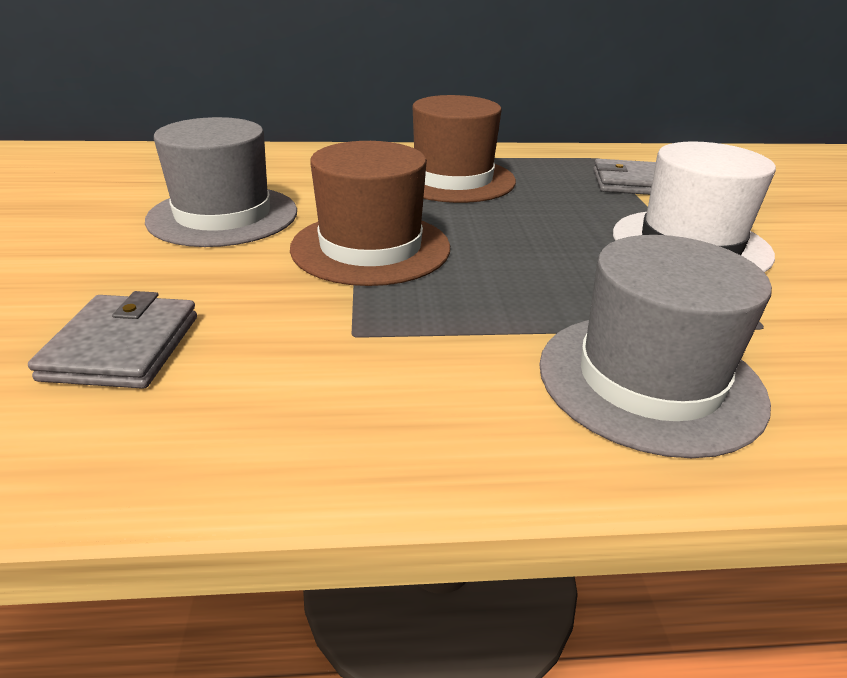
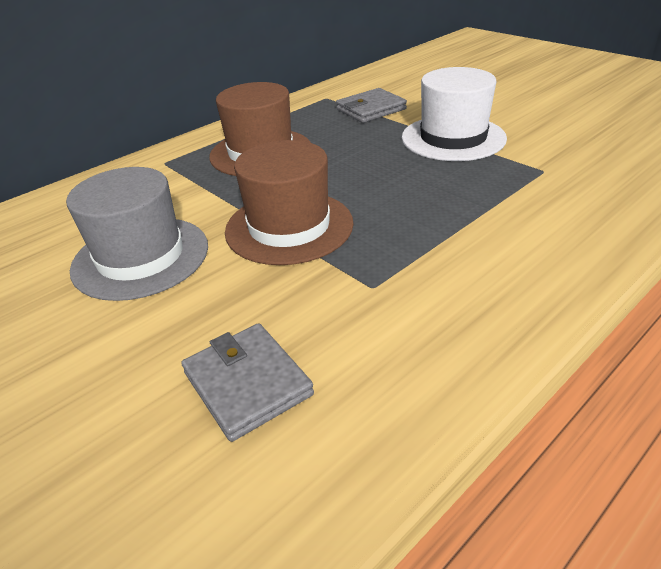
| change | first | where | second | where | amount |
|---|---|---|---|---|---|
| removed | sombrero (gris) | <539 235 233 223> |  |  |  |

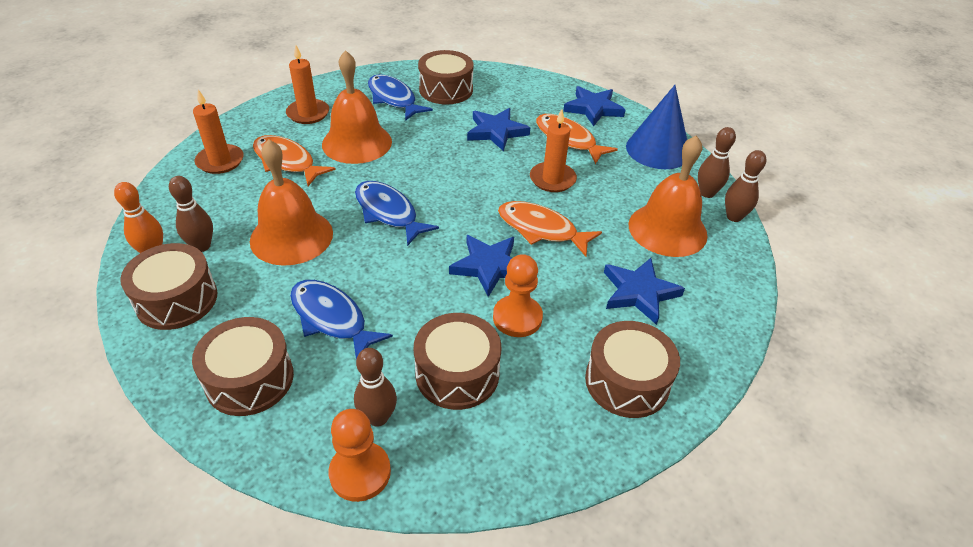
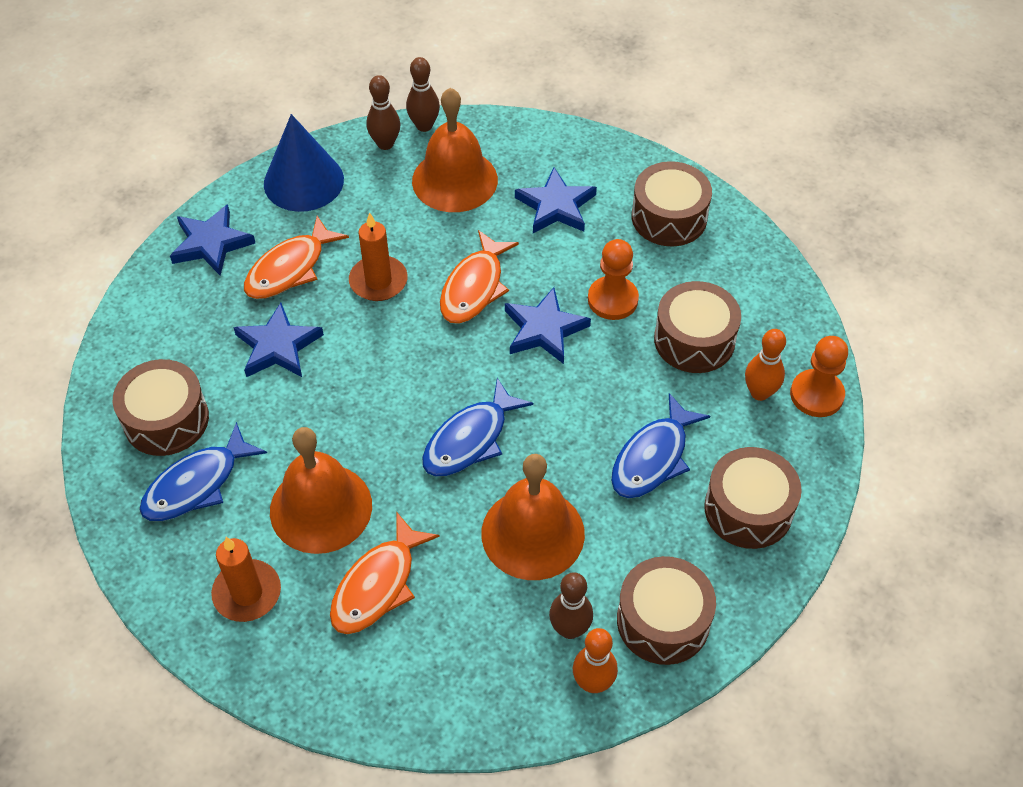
| change | first | where | second | where | amount |
|---|---|---|---|---|---|
| removed | vela (naranja) | <193 89 51 85> |  |  |  |
| recoloured | bolo (marrón) | <354 348 43 79> | bolo (naranja) | <745 329 41 72> |  |

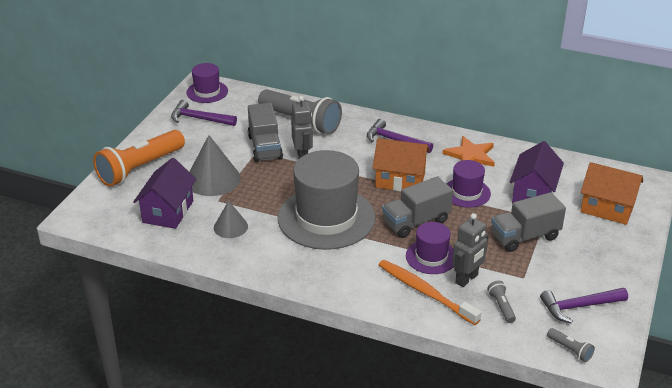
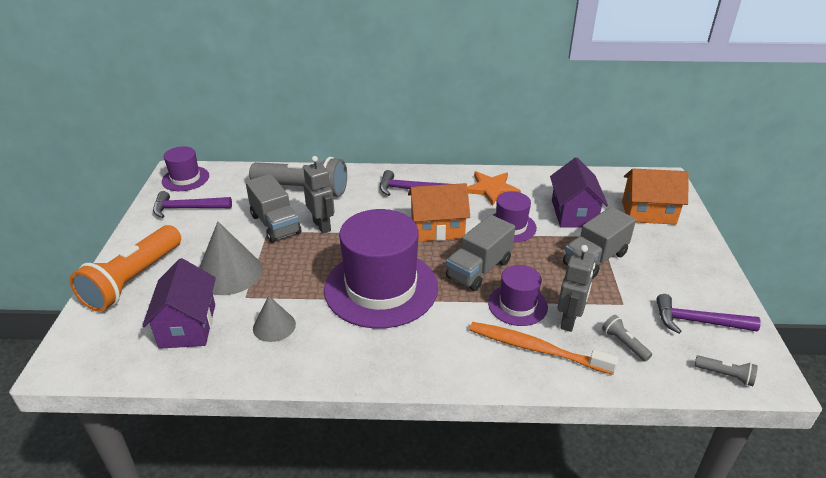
| change | first | where | second | where | amount |
|---|---|---|---|---|---|
| recoloured | sombrero (gris) | <278 150 98 100> | sombrero (morado) | <324 209 114 120> |  |
| turned | martillo (morado) | <540 288 88 35> |  | <656 294 105 40> | 45 degrees clockwise |

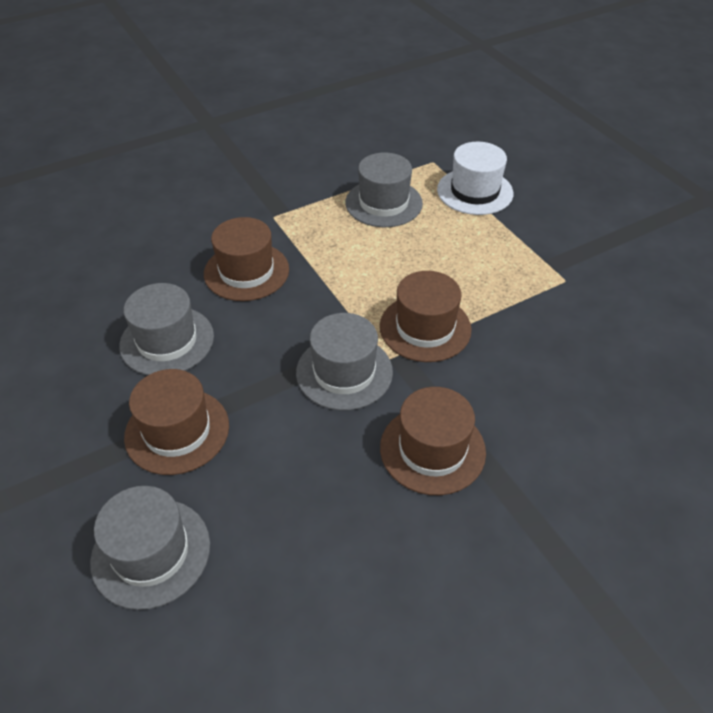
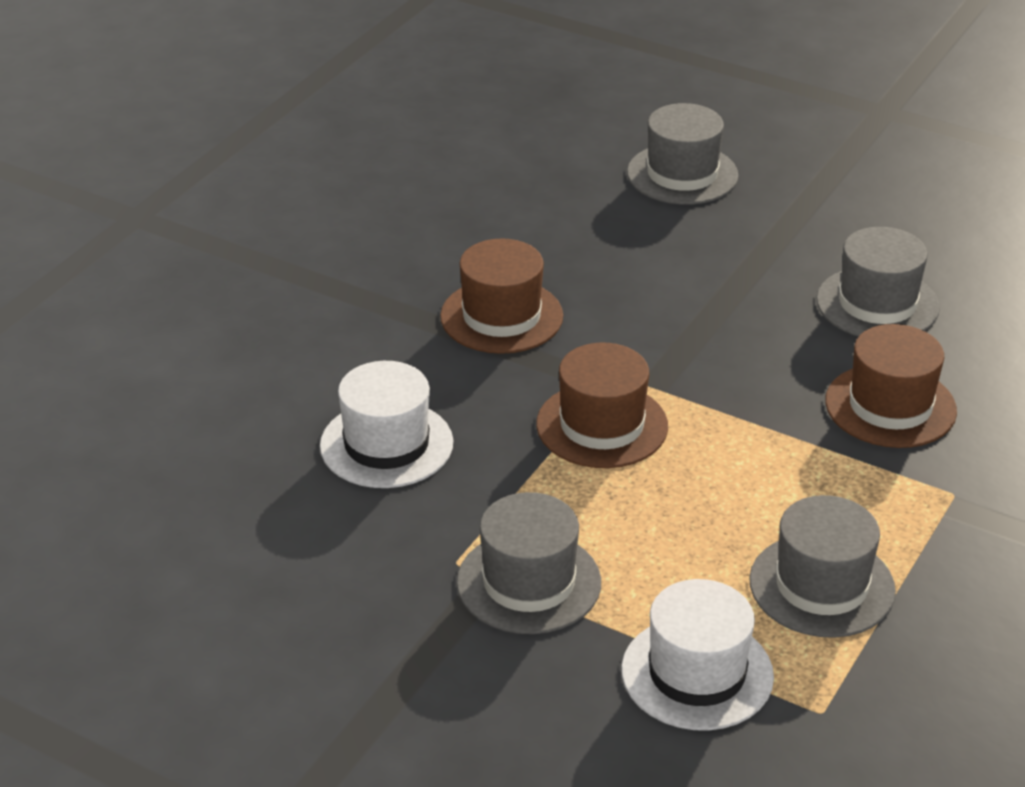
| change | first | where | second | where | amount |
|---|---|---|---|---|---|
| removed | sombrero (marrón) | <124 369 105 106> |  |  |  |
| added |  |  | sombrero (blanco) | <320 361 133 127> |  |
| moved | sombrero (gris) | <296 313 97 98> |  | <457 492 144 142> |  |

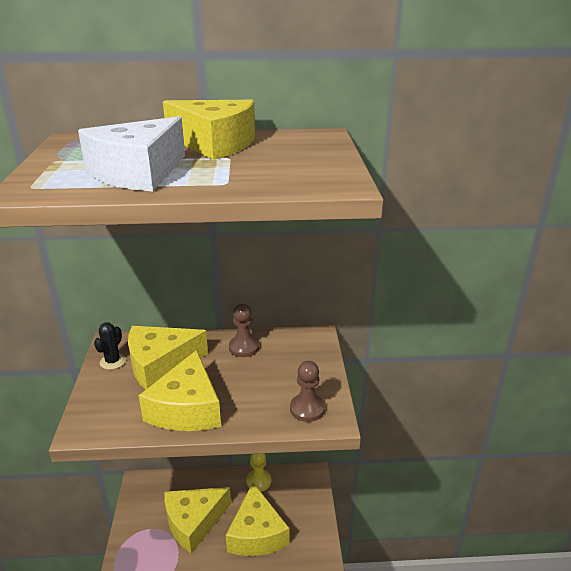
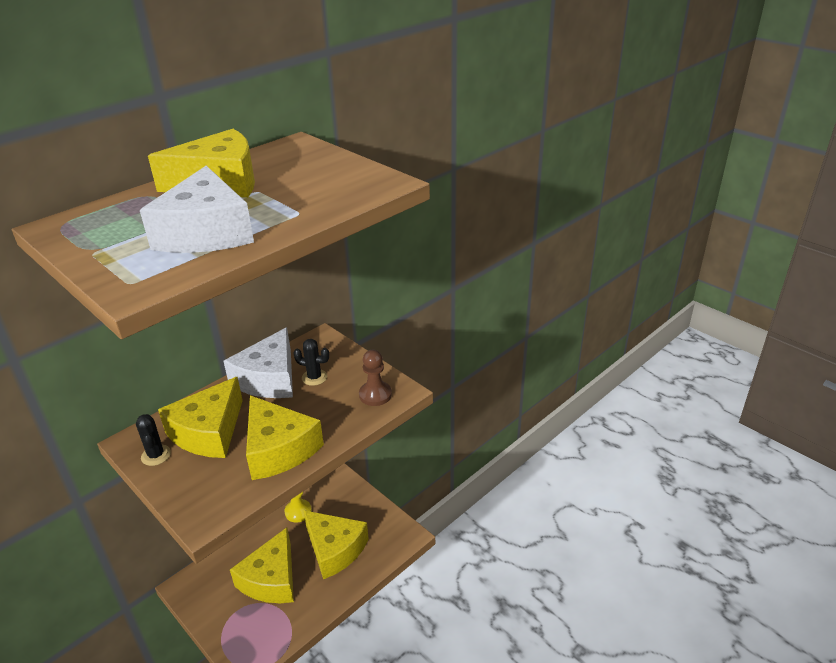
| change | first | where | second | where | amount |
|---|---|---|---|---|---|
| added |  |  | cactus (negro) | <293 339 36 47> |  |
| replaced | peón (marrón) | <229 304 30 53> | queso (blanco) | <223 327 70 71> |  |

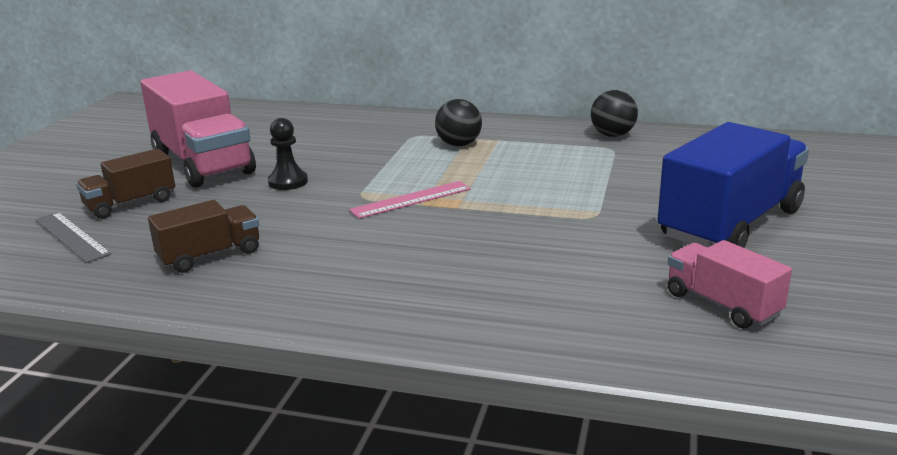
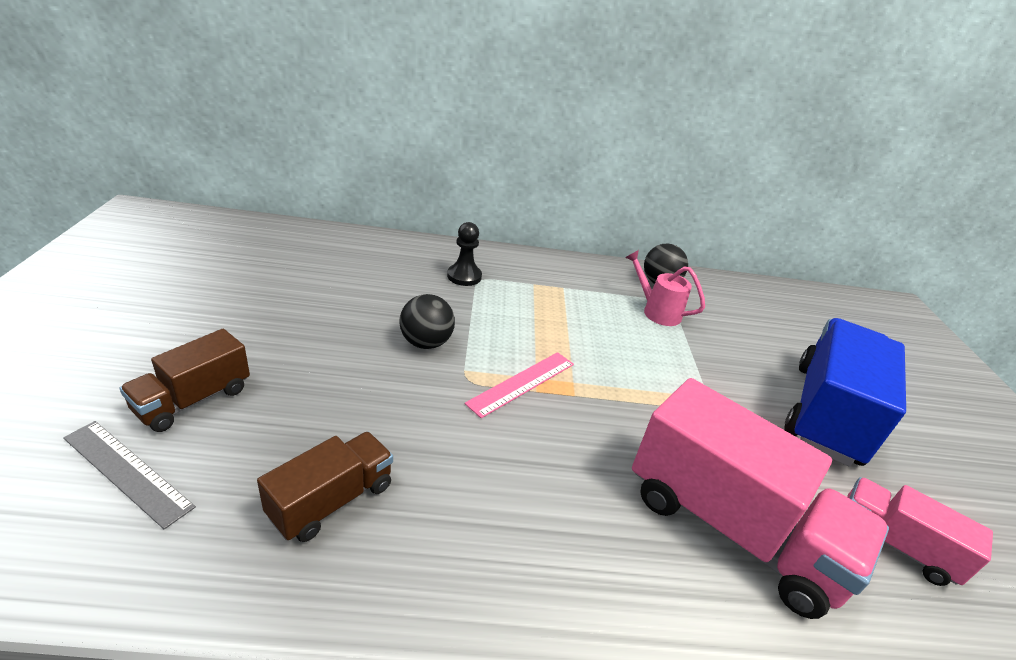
| change | first | where | second | where | amount |
|---|---|---|---|---|---|
| added |  |  | regadera (rosa) | <625 250 80 76> |  |
| moved | camión (rosa) | <141 70 115 118> |  | <632 378 257 241> |  |
| moved | peón (negro) | <268 118 40 72> |  | <447 222 35 64> |  |
| moved | pelota (negro) | <435 99 47 47> |  | <400 294 55 55> |  |

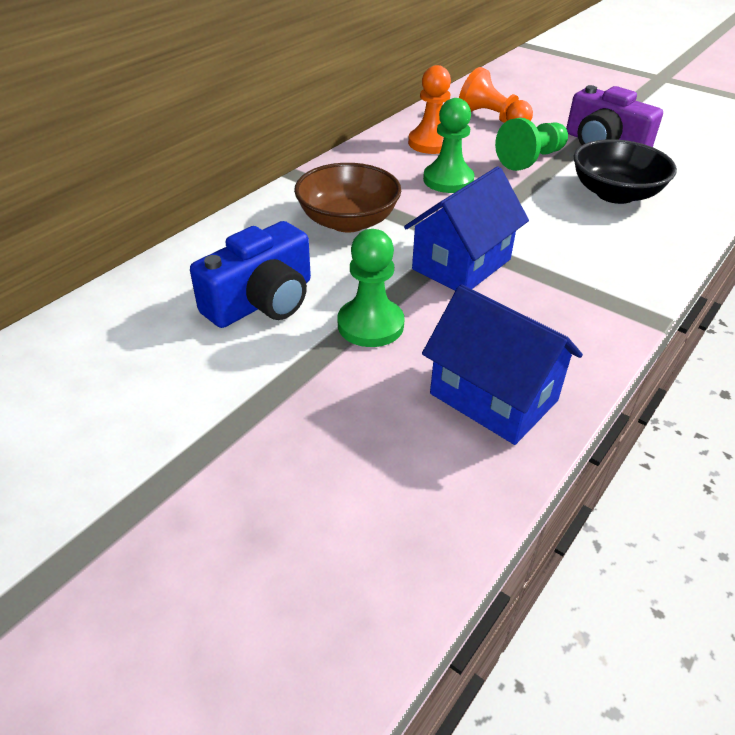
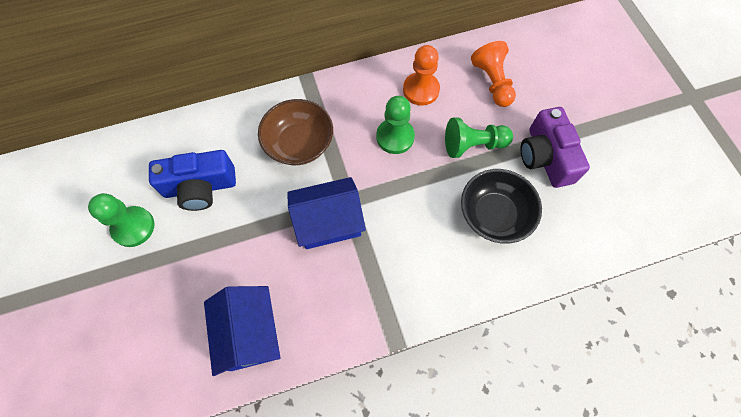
| change | first | where | second | where | amount |
|---|---|---|---|---|---|
| moved | peón (verde) | <338 229 66 118> |  | <88 193 67 54> |  |

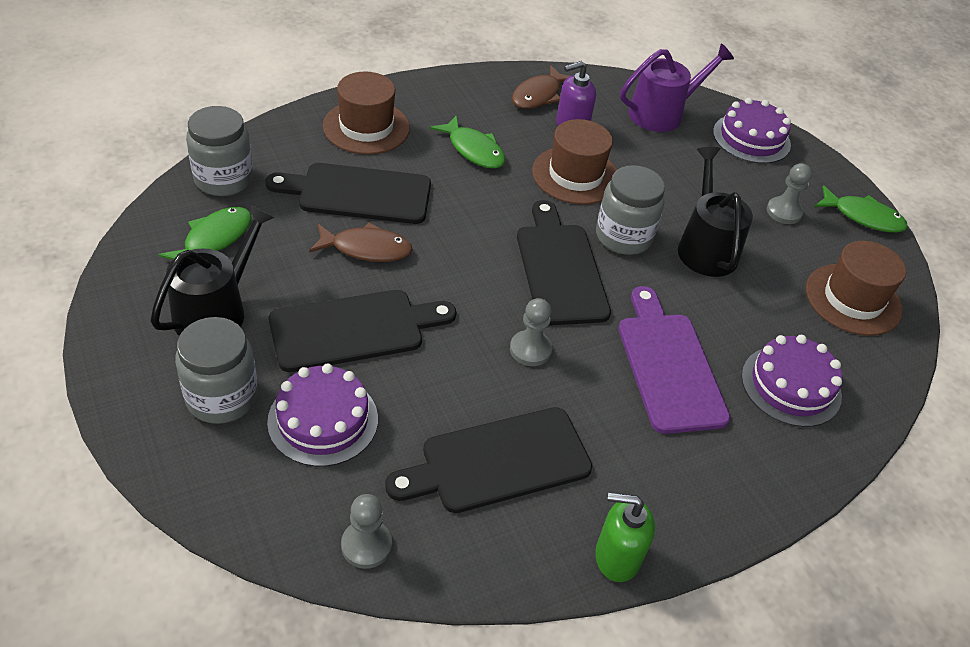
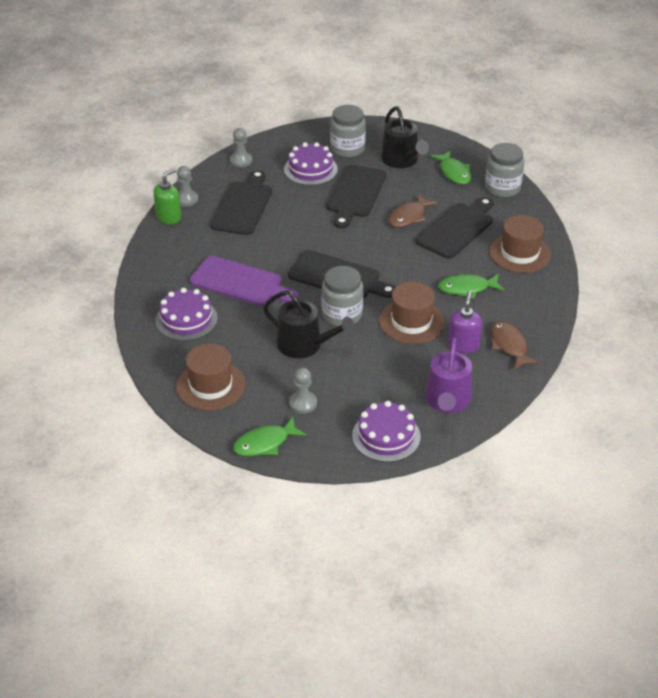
| change | first | where | second | where | amount |
|---|---|---|---|---|---|
| moved | peón (gris) | <510 298 42 68> |  | <177 166 21 40> |  |

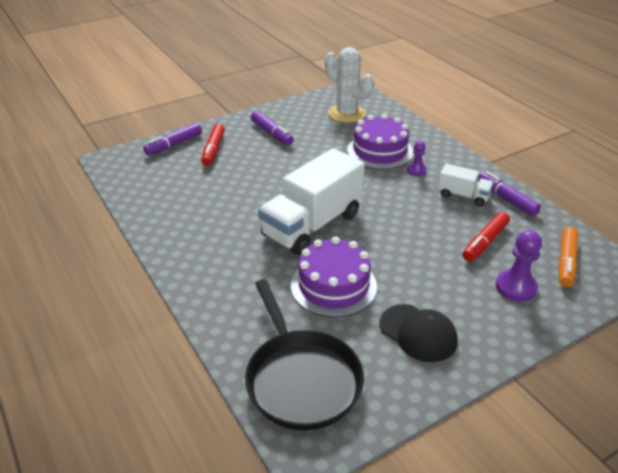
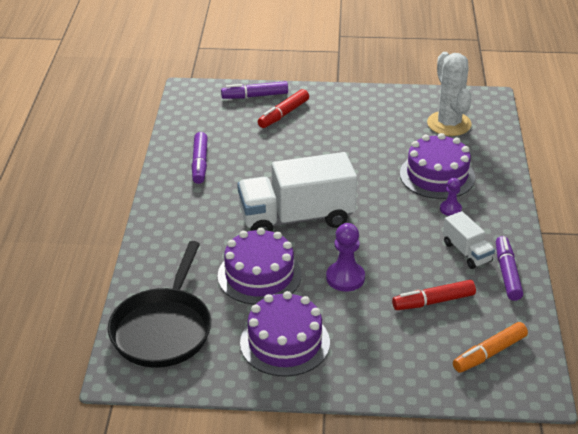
| change | first | where | second | where | amount |
|---|---|---|---|---|---|
| moved | rotulador (morado) | <251 111 43 34> |  | <192 132 16 52> |  |
| moved | peón (morado) | <496 230 46 72> |  | <326 223 39 68> |  |
| replaced | gorra (negro) | <380 304 78 58> | tarta (morado) | <240 291 90 86> |  |

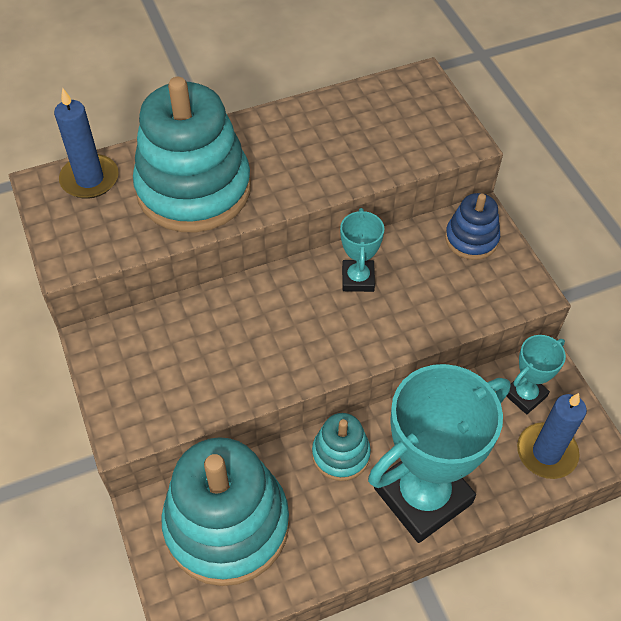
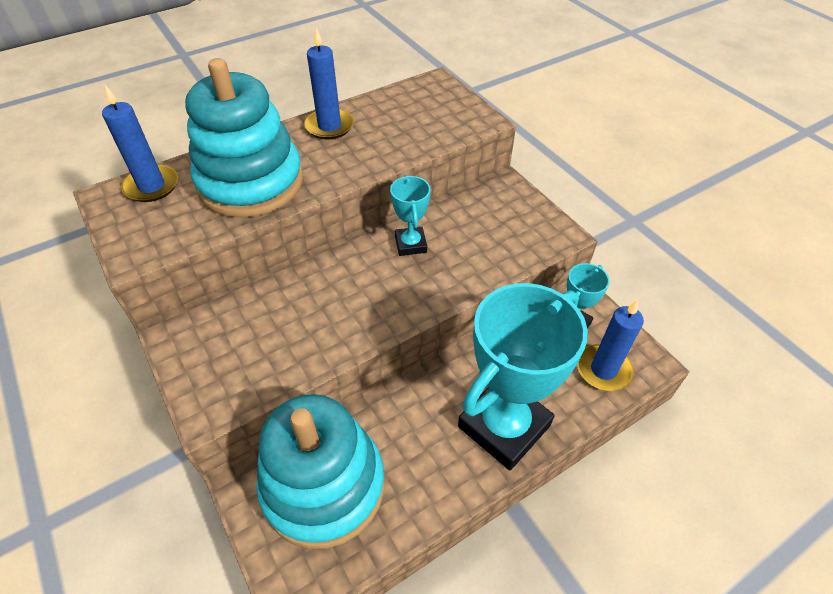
| change | first | where | second | where | amount |
|---|---|---|---|---|---|
| removed | juguete apilable (turquesa) | <312 413 59 68> |  |  |  |
| removed | juguete apilable (azul) | <445 193 55 67> |  |  |  |
| added |  |  | vela (azul) | <304 28 50 111> |  |

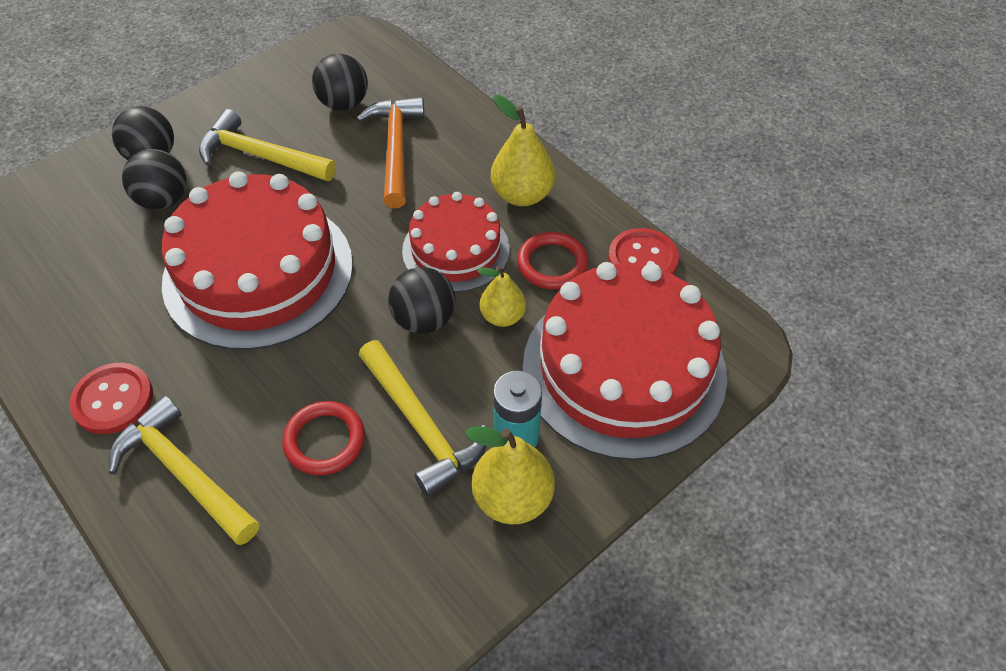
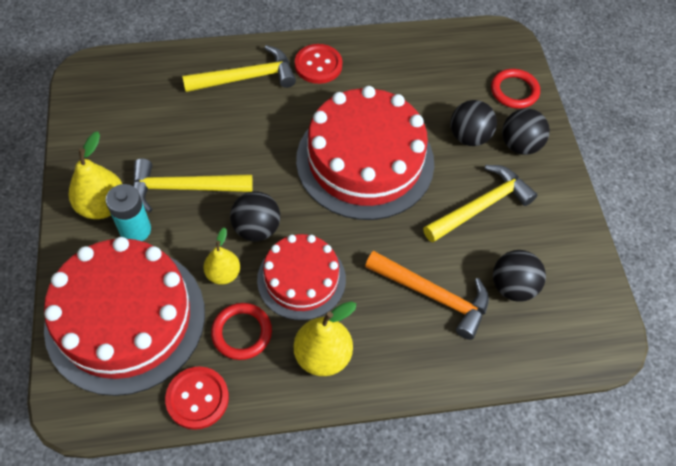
| change | first | where | second | where | amount |
|---|---|---|---|---|---|
| moved | anillo (rojo) | <282 401 83 74> |  | <491 69 49 40> |  |

